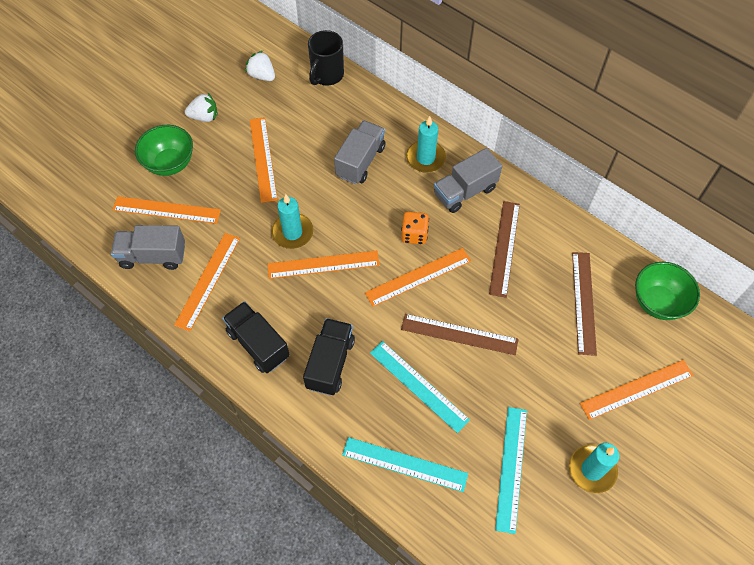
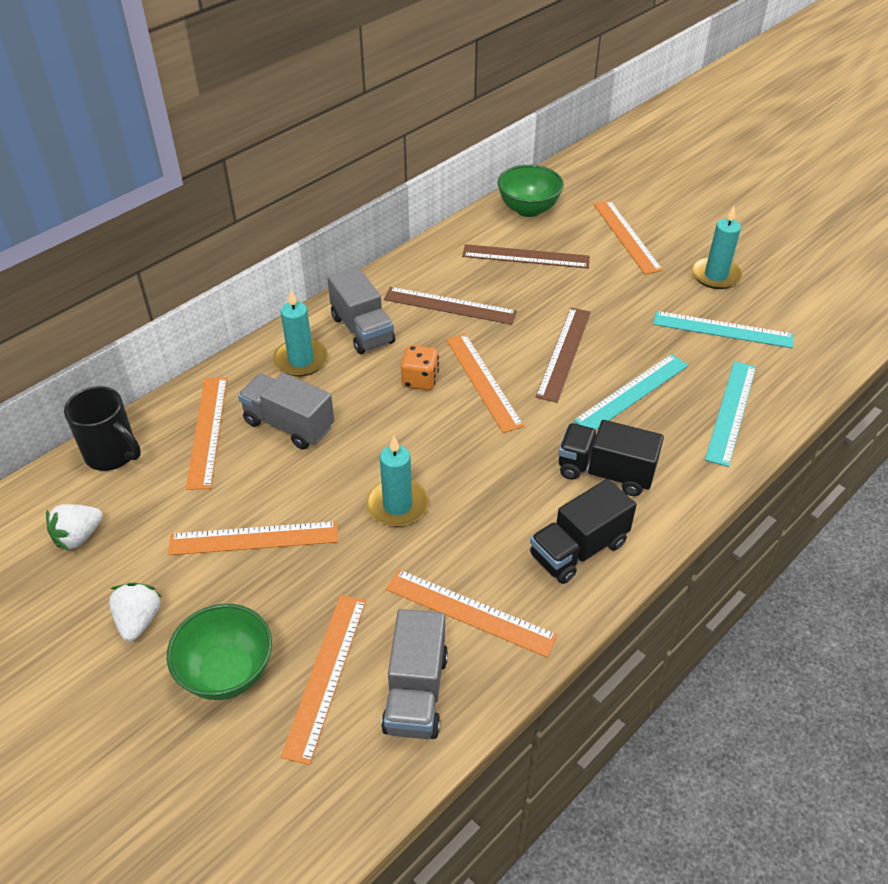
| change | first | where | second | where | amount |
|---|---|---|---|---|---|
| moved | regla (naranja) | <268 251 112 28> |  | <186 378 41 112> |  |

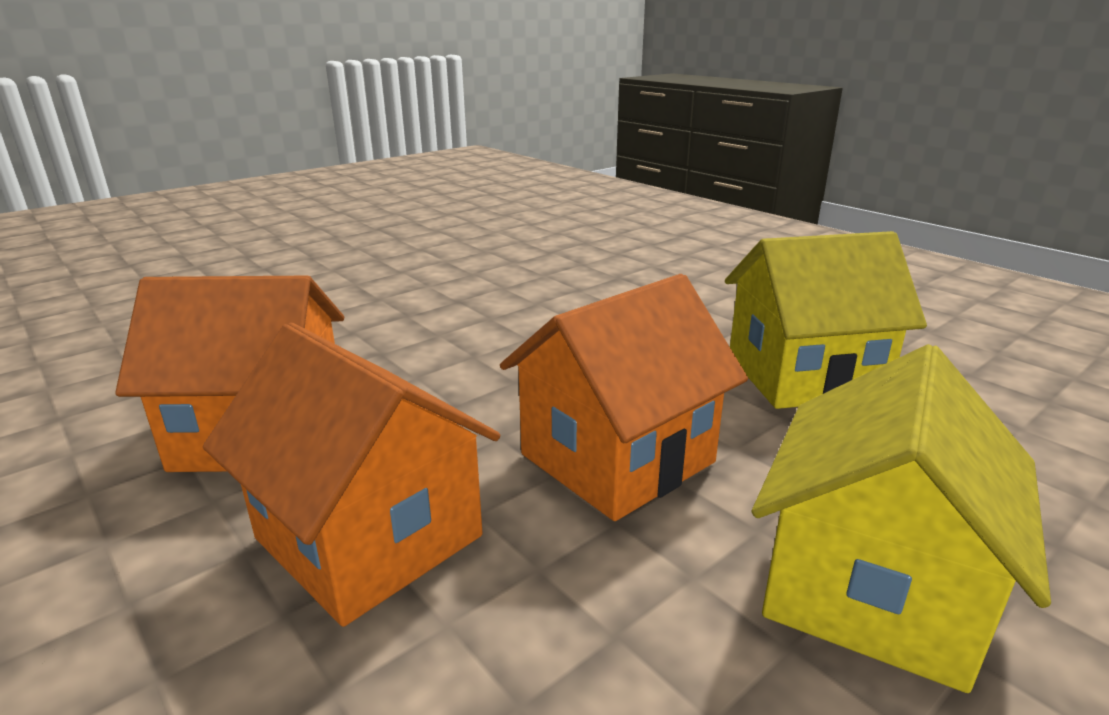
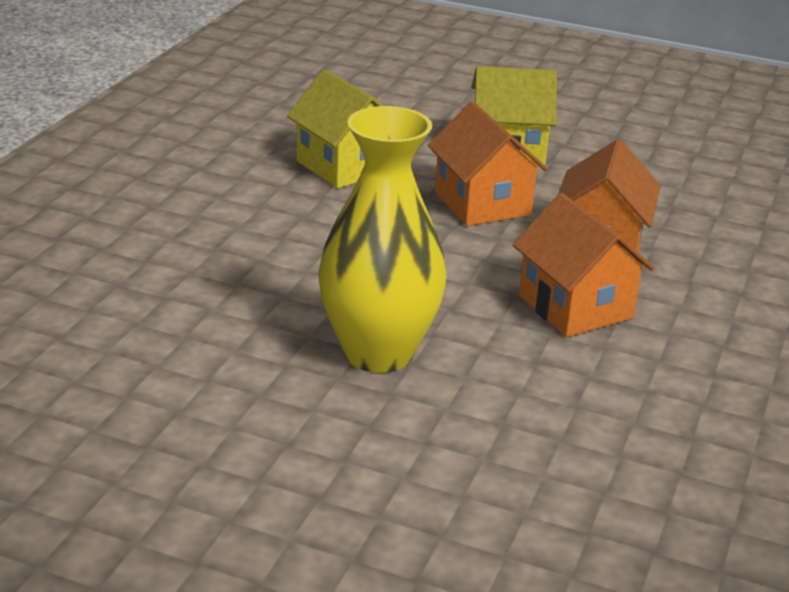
| change | first | where | second | where | amount |
|---|---|---|---|---|---|
| added |  |  | florero (amarillo) | <318 106 128 267> |  |
| turned | casa (naranja) | <500 274 248 247> |  | <428 102 120 124> | 45 degrees clockwise |

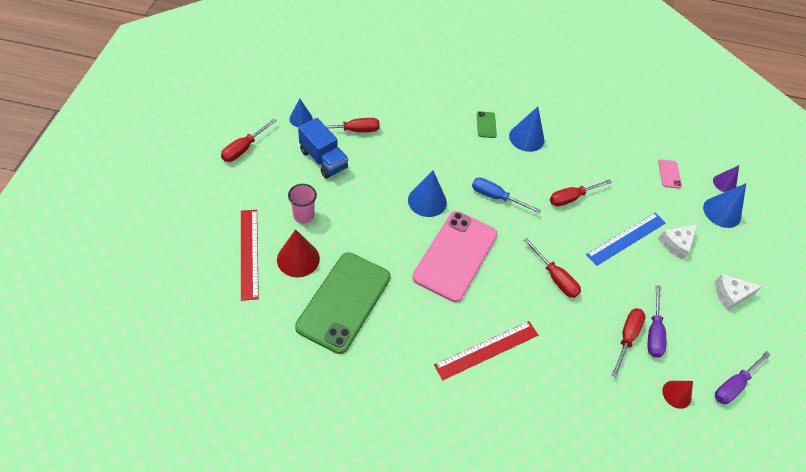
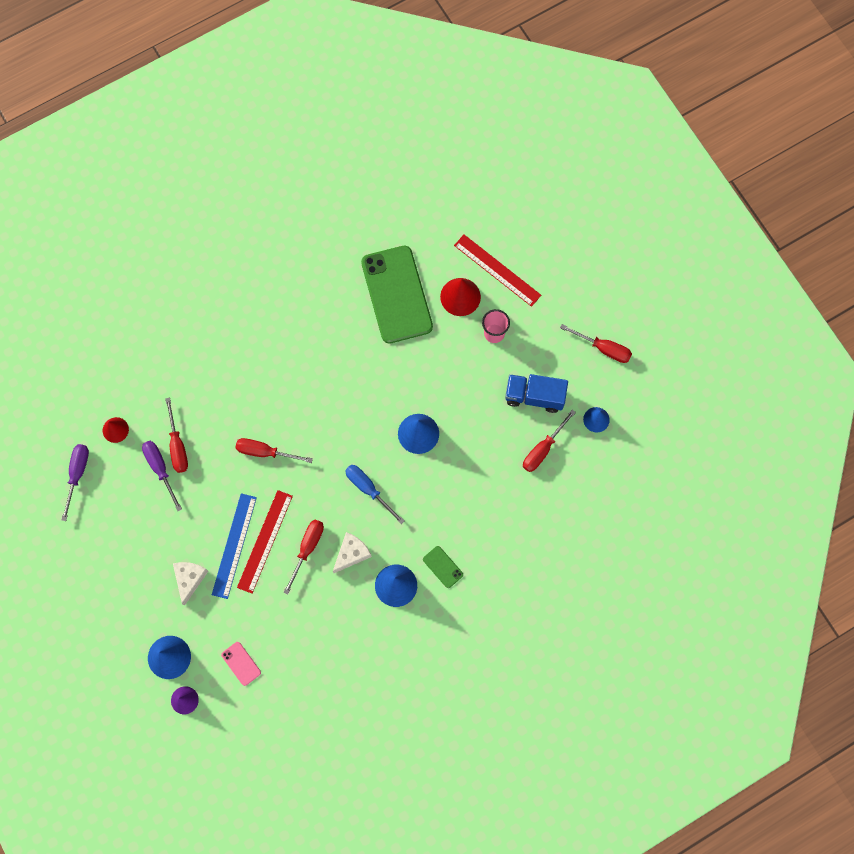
| change | first | where | second | where | amount |
|---|---|---|---|---|---|
| removed | móvil (rosa) | <412 211 85 91> |  |  |  |
| moved | regla (rojo) | <434 321 104 59> |  | <237 490 56 104> |  |
| moved | queso (blanco) | <715 274 48 36> |  | <333 532 39 41> |  |
| turned | destornillador (rojo) | <221 119 56 43> |  | <560 324 72 39> | 120 degrees clockwise |
| turned | destornillador (azul) | <472 177 69 36> |  | <345 465 59 59> | 120 degrees counterclockwise |

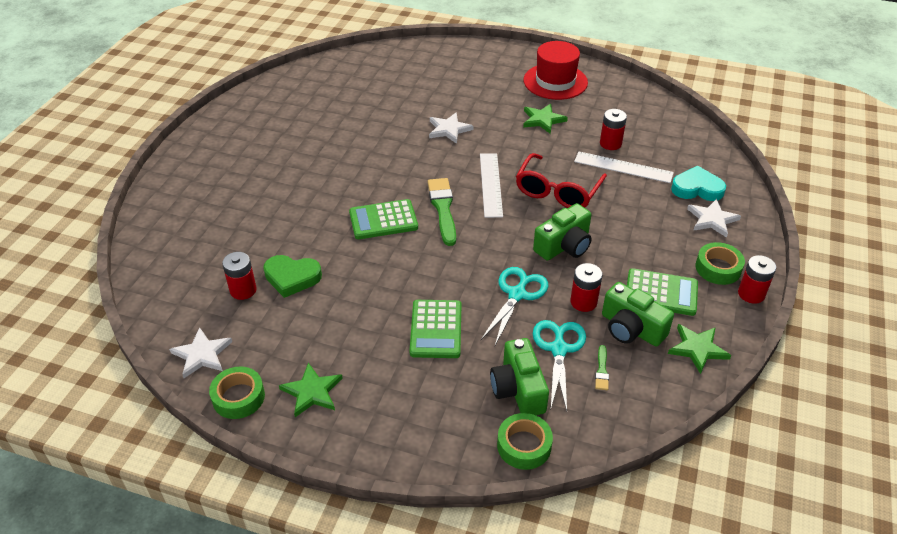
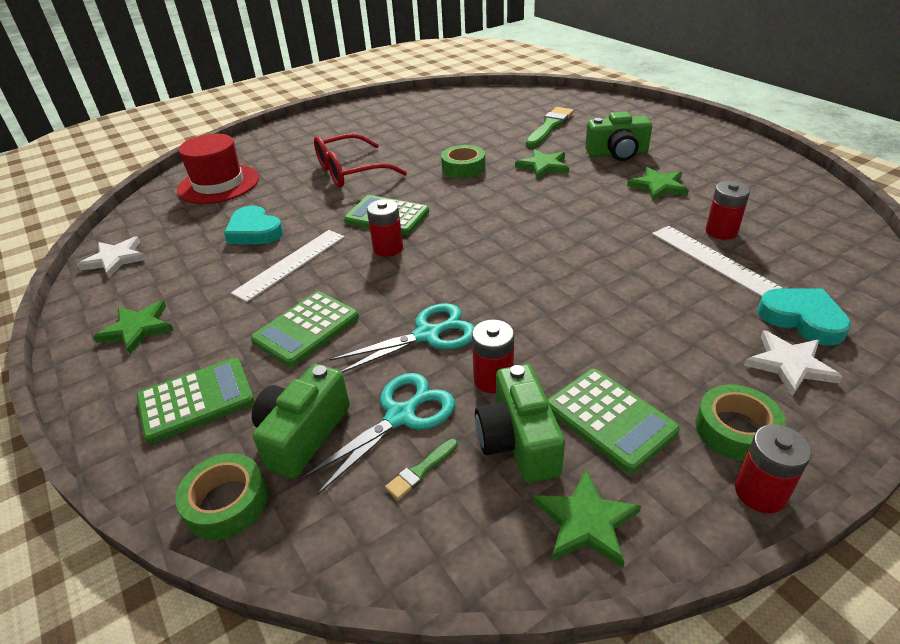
| change | first | where | second | where | amount |
|---|---|---|---|---|---|
| added |  |  | calculadora (verde) | <136 358 119 86> |  |
| moved | cinta adhesiva (verde) | <209 367 56 52> |  | <441 145 44 33> |  |
| moved | pila (rojo) | <222 252 35 48> |  | <367 199 36 58> |  |
| moved | pincel (verde) | <428 178 28 68> |  | <526 107 48 40> |  |
| moved | regla (blanco) | <480 153 23 65> |  | <231 230 114 72> |  |
| moved | gafas (rojo) | <516 153 91 55> |  | <314 133 93 54> |  |
| moved | sombrero (rojo) | <523 41 65 59> |  | <177 134 82 70> |  |
| moved | cámara (verde) | <533 203 59 57> |  | <585 111 67 50> |  |
| recoloured | corazón (verde) | <263 255 59 43> | corazón (turquesa) | <224 205 59 39> |  |
| recoloured | estrella (blanco) | <429 112 45 32> | estrella (verde) | <515 149 54 30> |  |

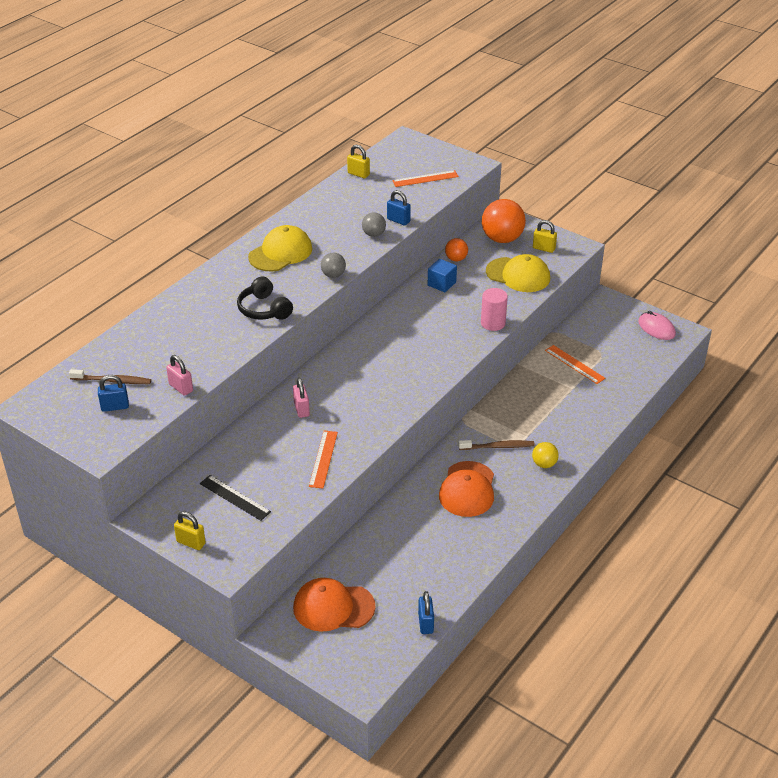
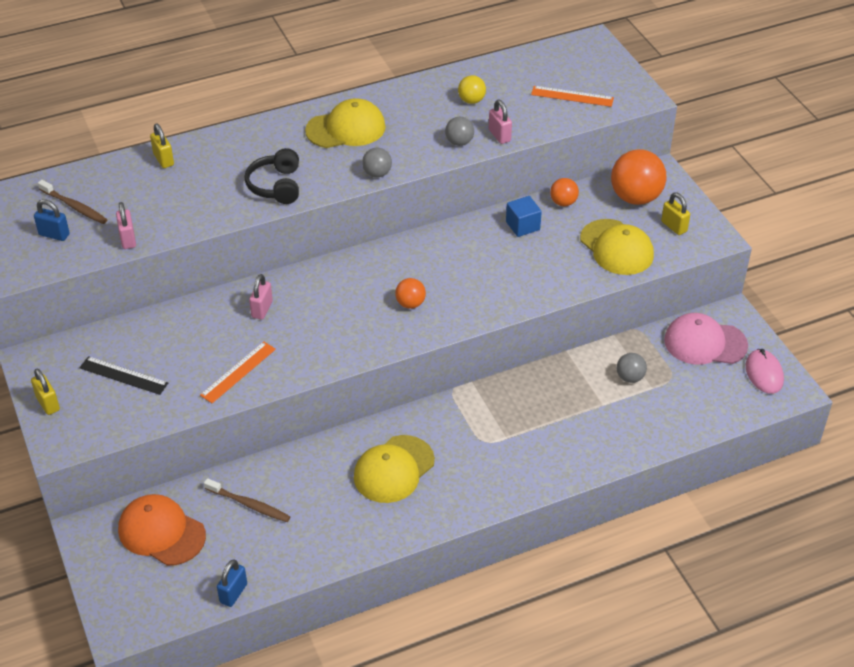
| change | first | where | second | where | amount |
|---|---|---|---|---|---|
| removed | cilindro (rosa) | <481 288 27 43> |  |  |  |
| added |  |  | pelota (naranja) | <395 278 31 31> |  |
| added |  |  | gorra (rosa) | <664 313 84 52> |  |
| moved | candado (amarillo) | <347 145 23 34> |  | <150 124 24 44> |  |
| moved | cepillo de dientes (marrón) | <459 440 76 10> |  | <204 478 87 44> |  |
| moved | pelota (amarillo) | <532 442 27 26> |  | <458 75 28 29> |  |
| replaced | regla (naranja) | <545 345 60 39> | pelota (gris) | <617 353 30 30> |  |
| recoloured | candado (azul) | <387 190 24 35> | candado (rosa) | <489 100 23 44> |  |
| recoloured | gorra (naranja) | <439 461 55 56> | gorra (amarillo) | <354 435 81 68> |  |
| turned | regla (negro) | <200 475 71 46> |  | <79 356 89 39> | 45 degrees counterclockwise |

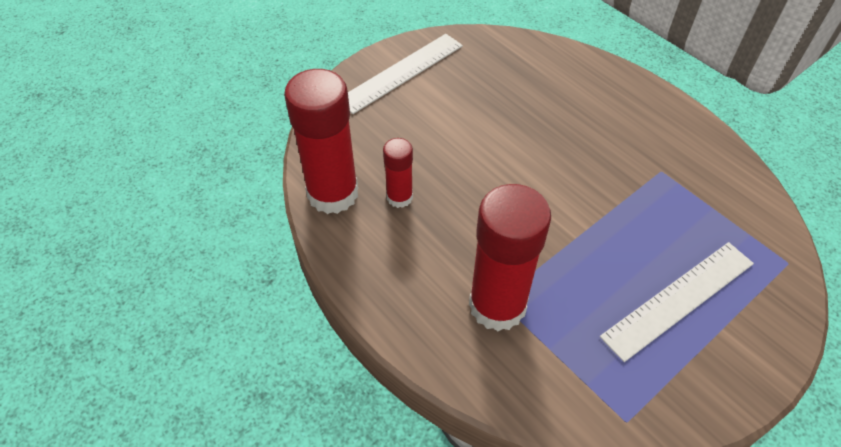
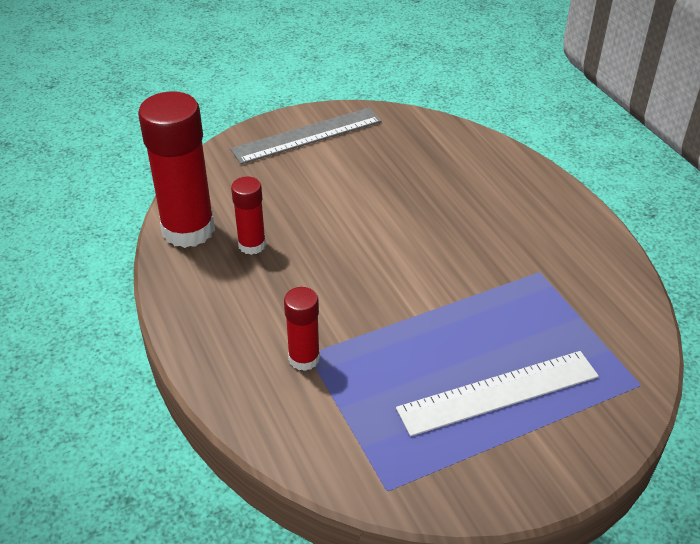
| change | first | where | second | where | amount |
|---|---|---|---|---|---|
| recoloured | regla (blanco) | <348 34 115 80> | regla (gris) | <230 108 152 56> |  |
| resized | barra de pegamento (rojo) | <469 184 82 147> |  | <284 287 36 84> | x0.52 |

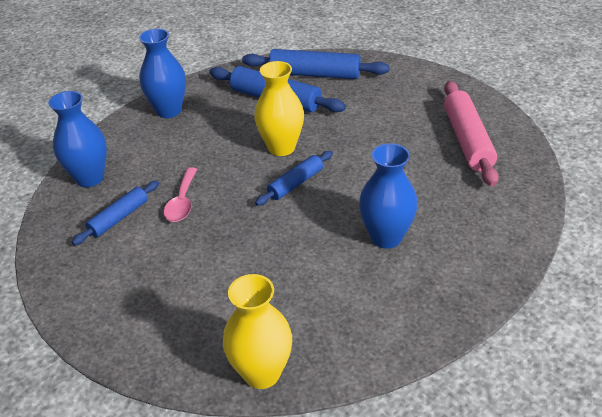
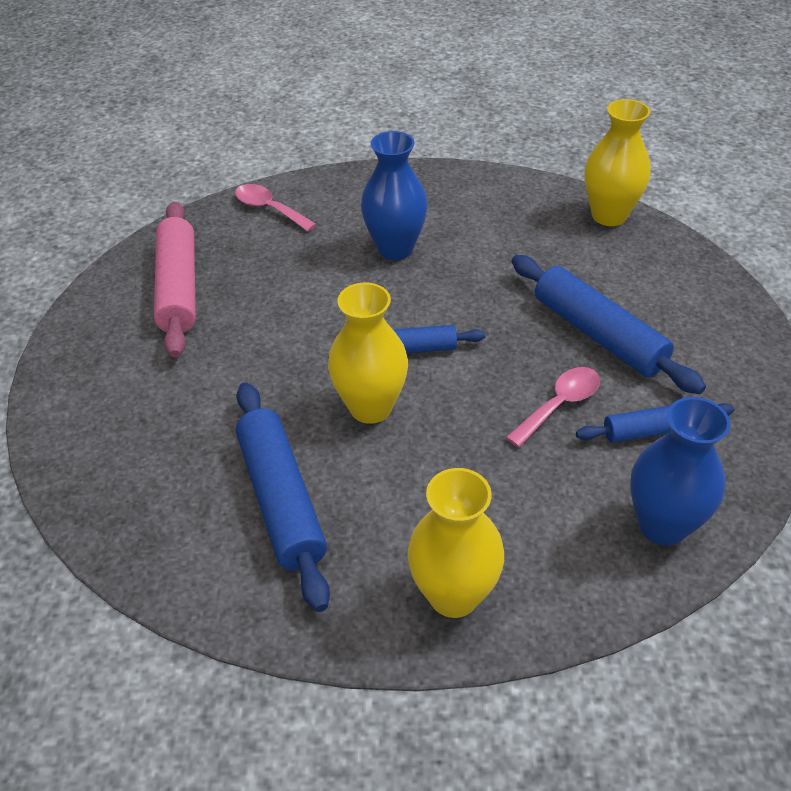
| change | first | where | second | where | amount |
|---|---|---|---|---|---|
| added |  |  | cuchara (rosa) | <235 184 82 48> |  |
| moved | rodillo (azul) | <242 49 147 30> |  | <511 255 195 139> |  |
| recoloured | florero (azul) | <139 28 47 90> | florero (amarillo) | <408 468 96 150> |  |
| turned | rodillo (rosa) | <444 81 55 106> |  | <154 202 42 156> | 45 degrees counterclockwise |

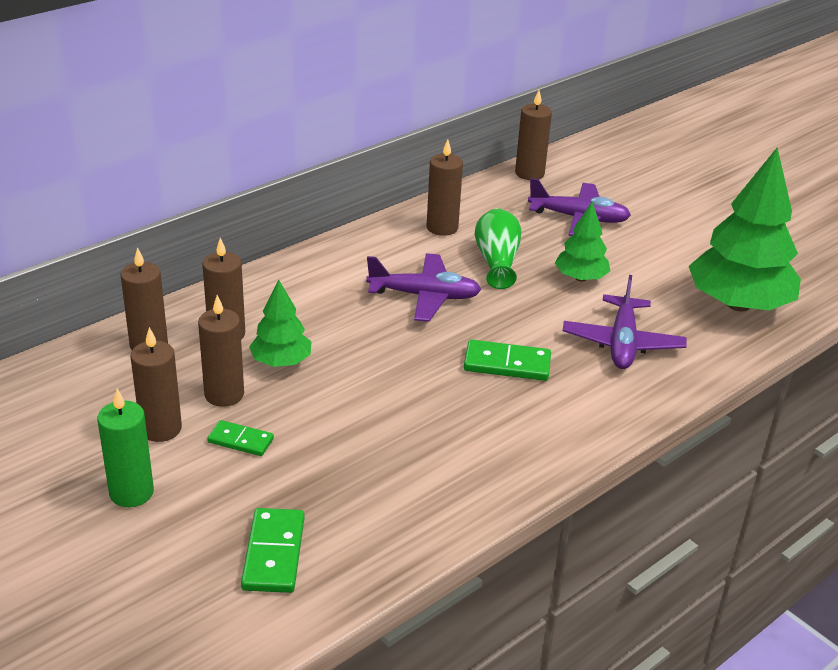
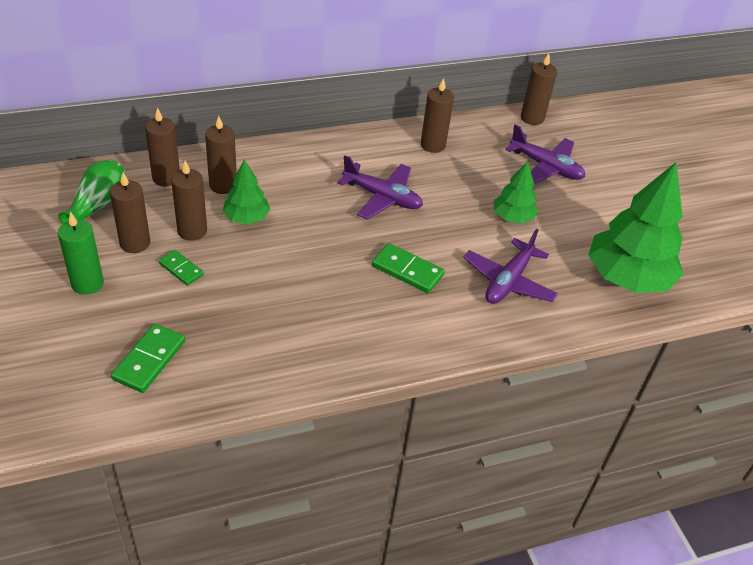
| change | first | where | second | where | amount |
|---|---|---|---|---|---|
| moved | florero (verde) | <475 208 47 81> |  | <58 160 67 63> |  |

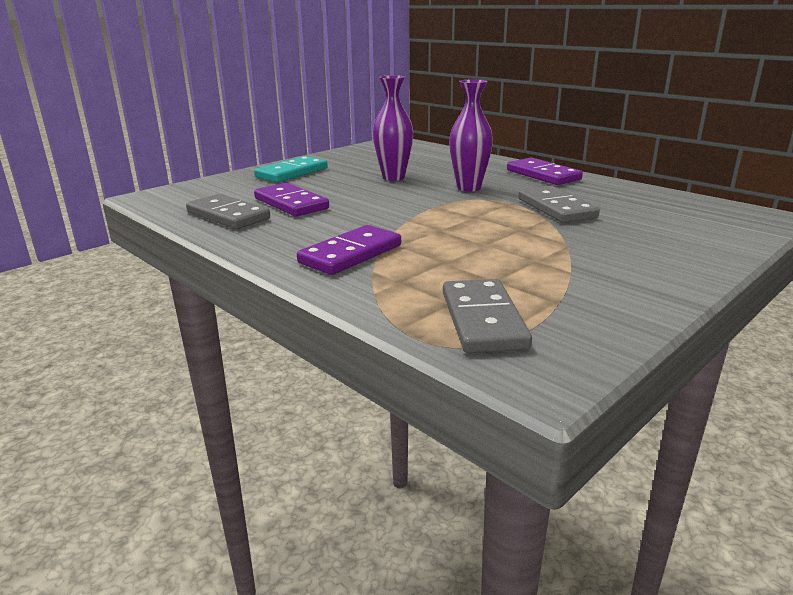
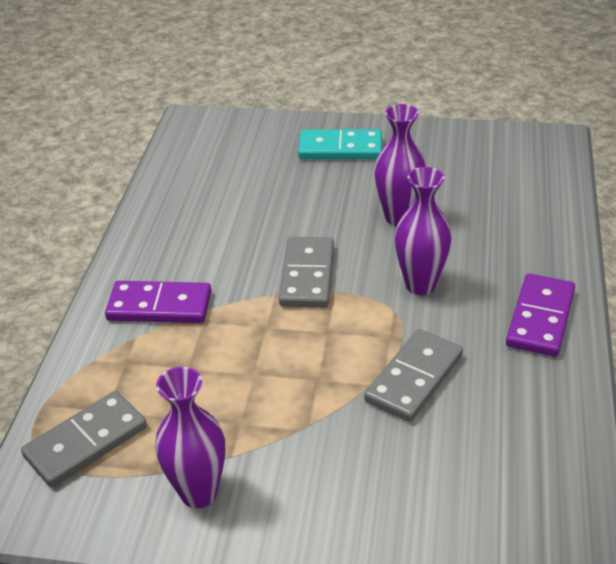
| change | first | where | second | where | amount |
|---|---|---|---|---|---|
| removed | ficha de dominó (morado) | <254 183 75 34> |  |  |  |
| added |  |  | florero (morado) | <155 367 70 141> |  |
| moved | ficha de dominó (gris) | <186 194 84 35> |  | <279 237 55 71> |  |

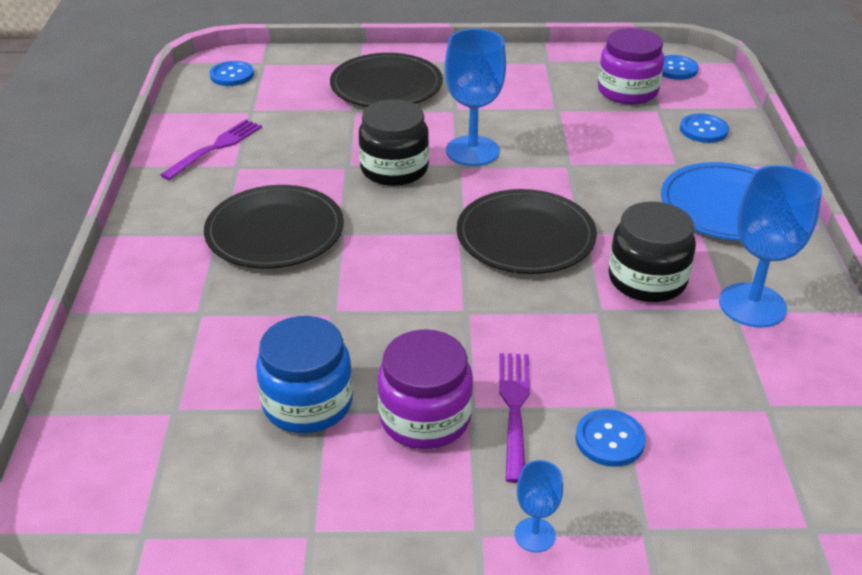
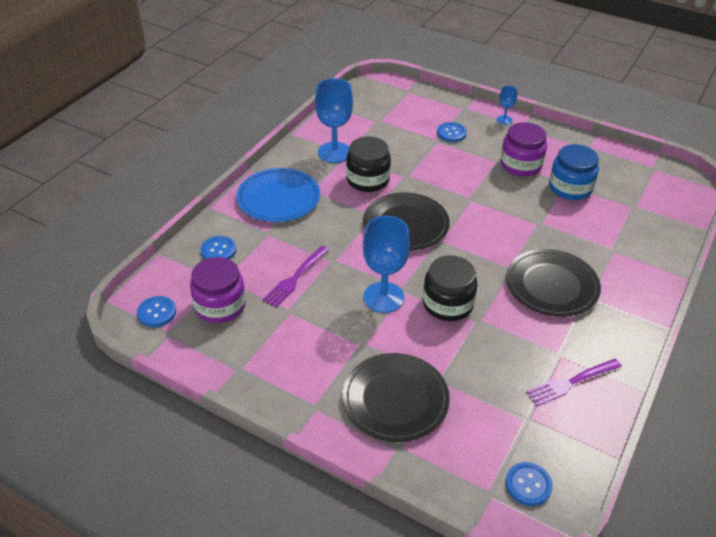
| change | first | where | second | where | amount |
|---|---|---|---|---|---|
| moved | tenedor (morado) | <499 353 31 130> |  | <262 246 67 62> |  |

